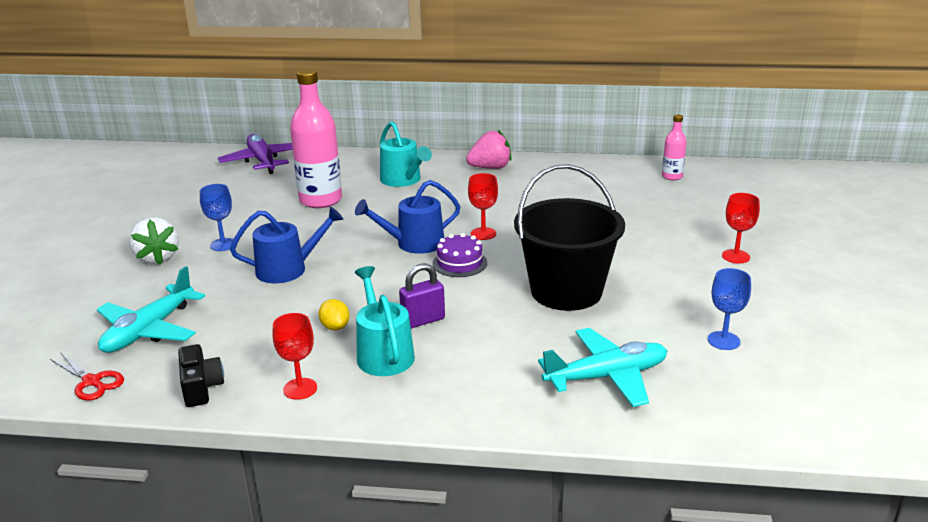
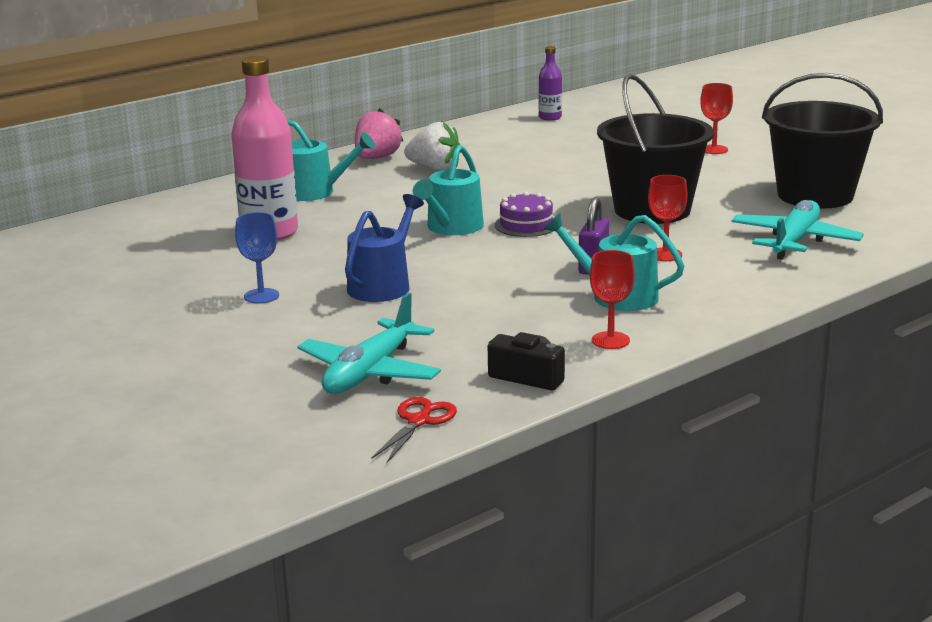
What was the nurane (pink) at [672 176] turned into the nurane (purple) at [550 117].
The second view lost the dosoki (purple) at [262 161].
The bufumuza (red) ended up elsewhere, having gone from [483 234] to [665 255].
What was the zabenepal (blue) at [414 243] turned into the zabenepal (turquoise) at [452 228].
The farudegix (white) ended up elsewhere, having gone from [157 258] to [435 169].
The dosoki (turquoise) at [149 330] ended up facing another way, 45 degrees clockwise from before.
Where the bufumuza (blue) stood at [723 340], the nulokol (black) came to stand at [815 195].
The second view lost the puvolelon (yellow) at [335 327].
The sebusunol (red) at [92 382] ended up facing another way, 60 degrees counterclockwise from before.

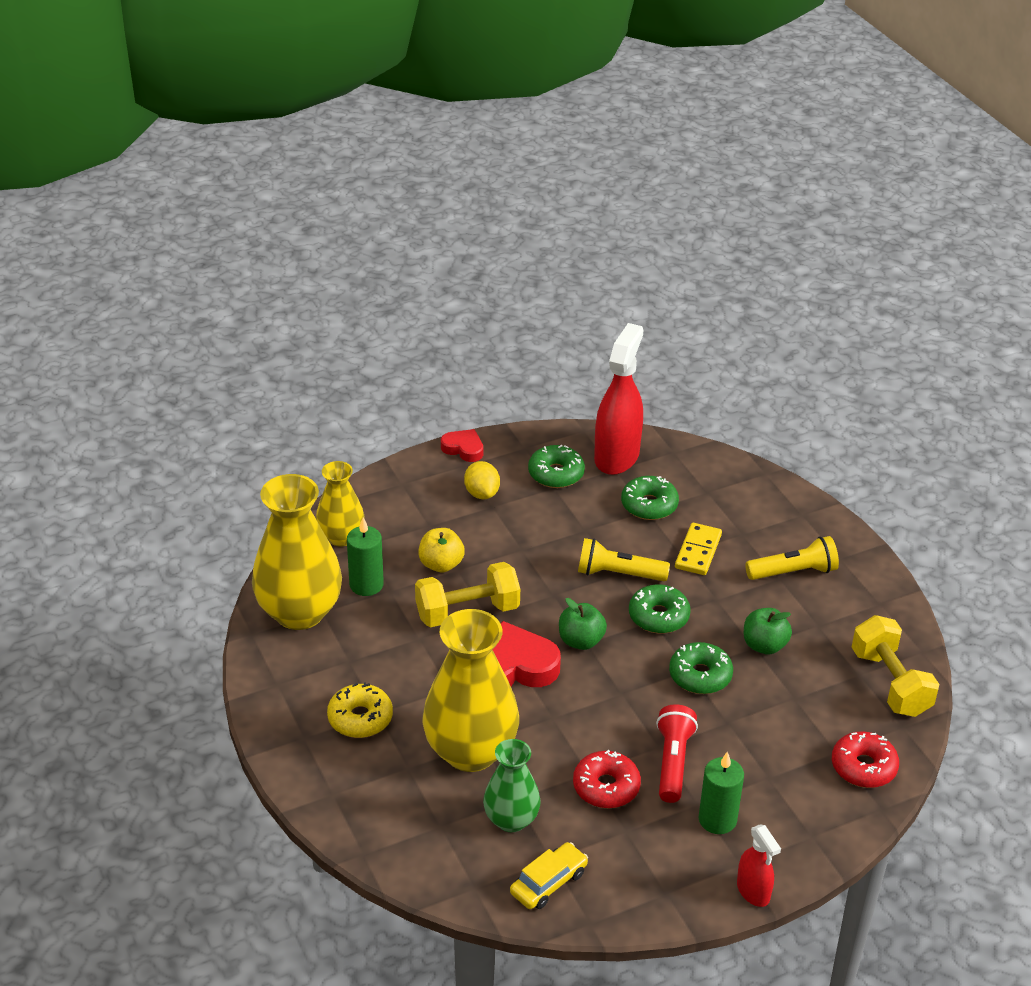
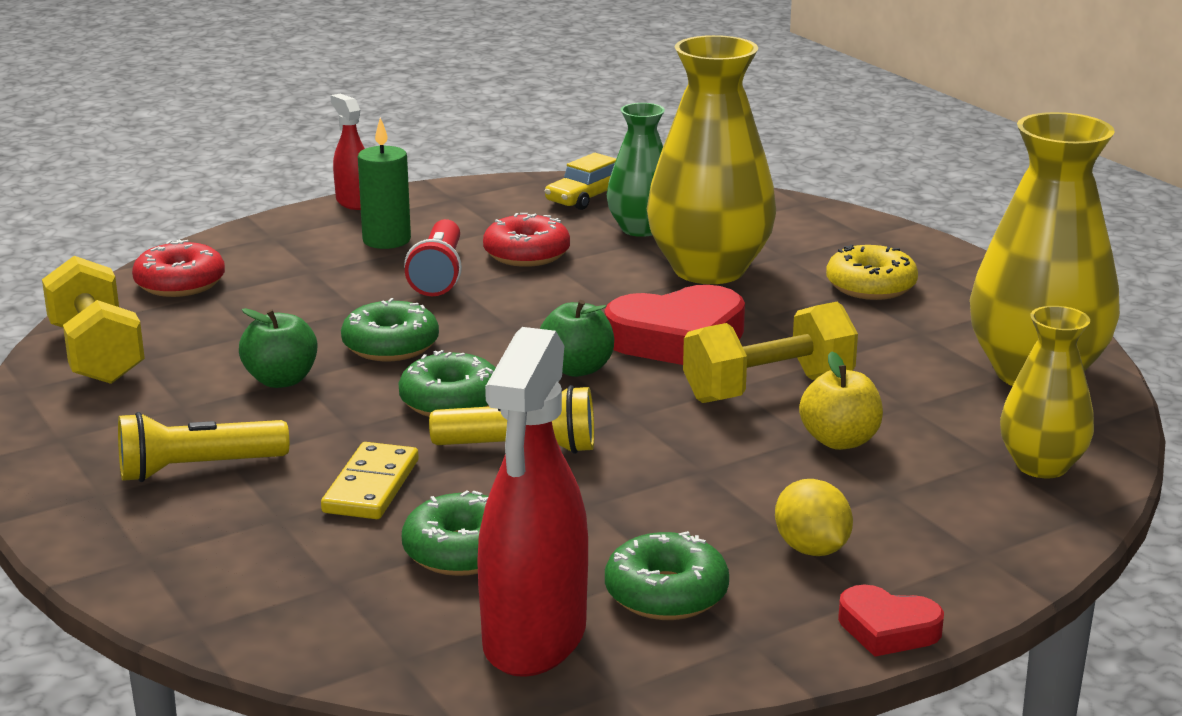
The second view lost the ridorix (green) at [366 585].

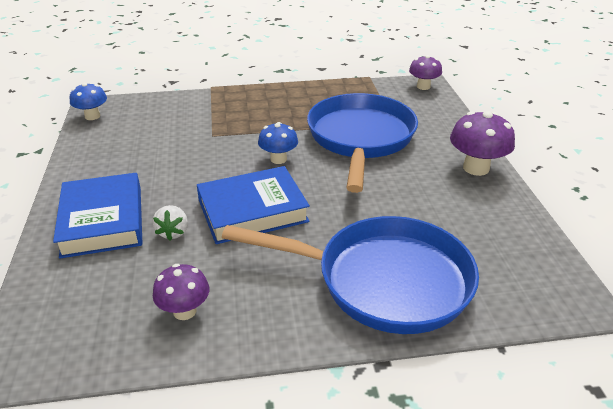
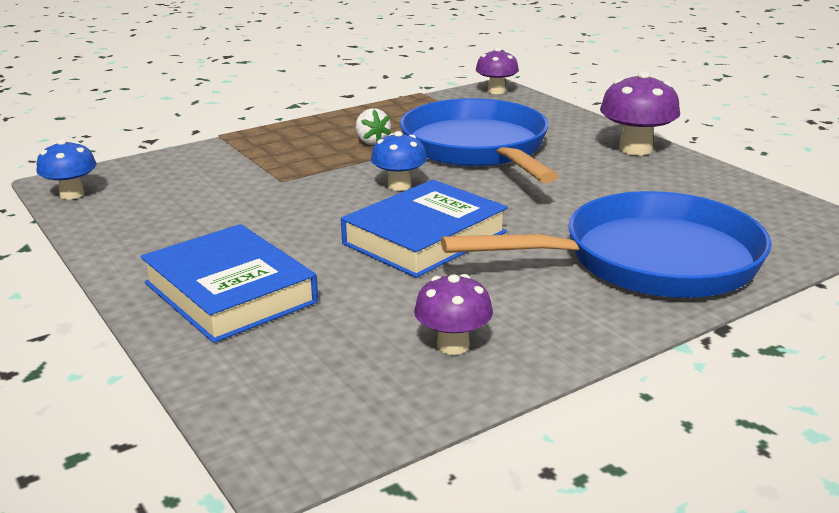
The farudegix (white) ended up elsewhere, having gone from [173 232] to [372 142].

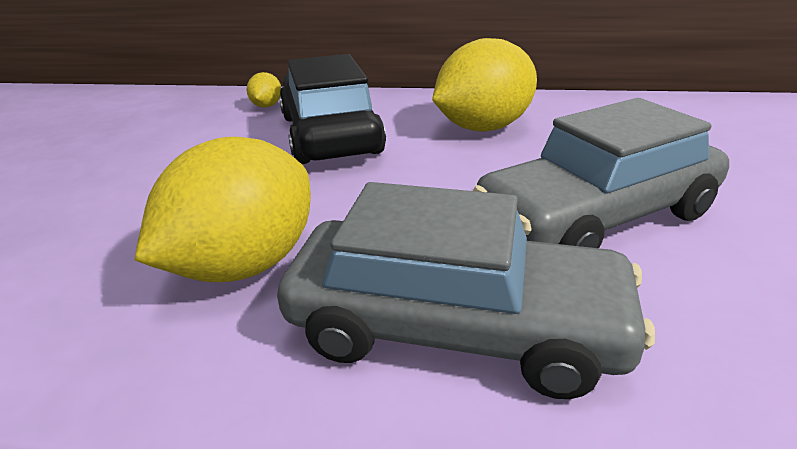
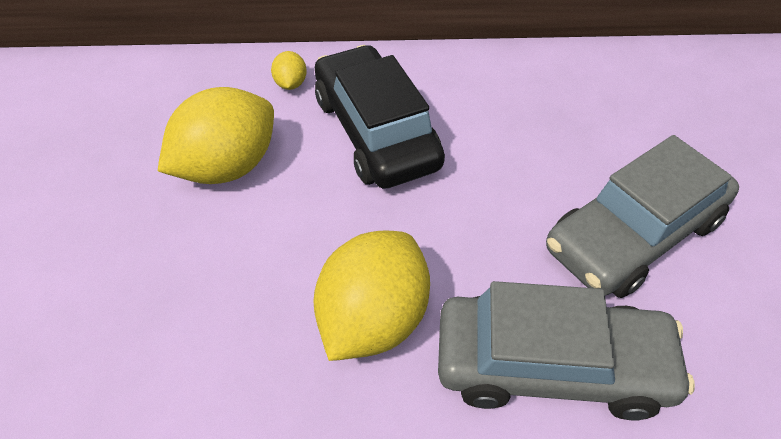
The puvolelon (yellow) ended up elsewhere, having gone from [483 128] to [227 167].

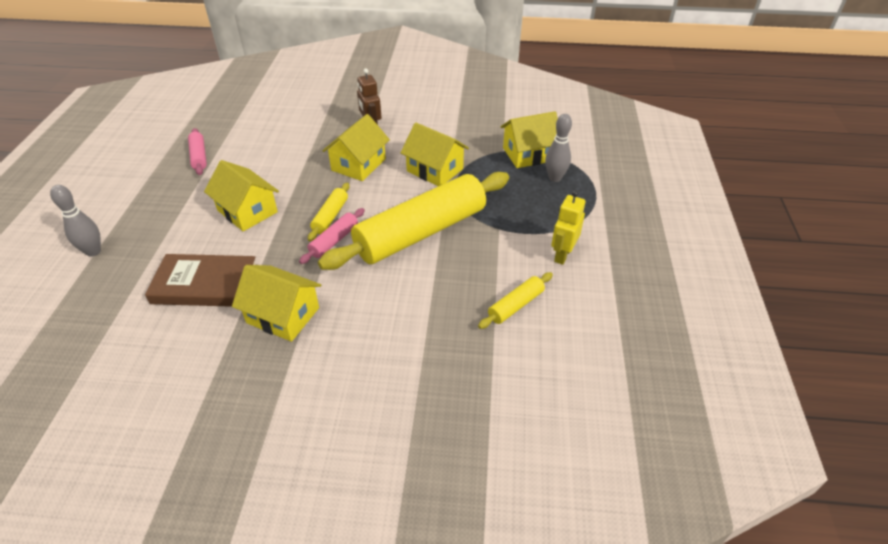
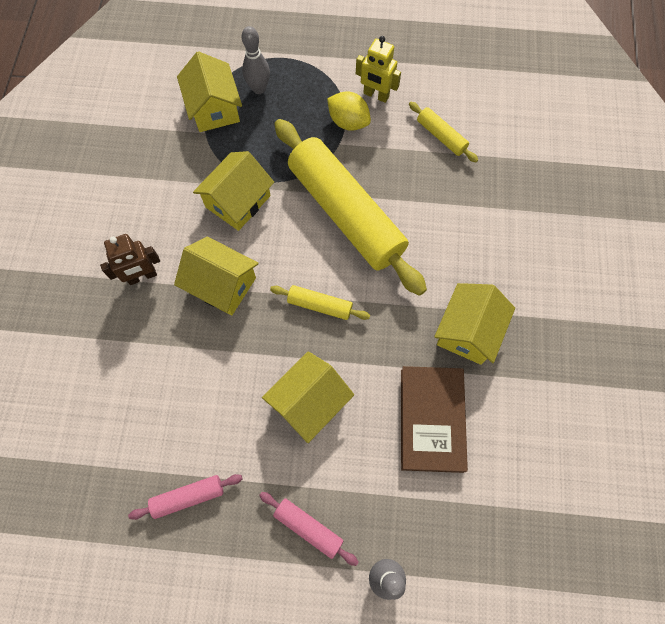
The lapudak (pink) ended up elsewhere, having gone from [334 241] to [308 527].
The second view gained the puvolelon (yellow) at [348 122].

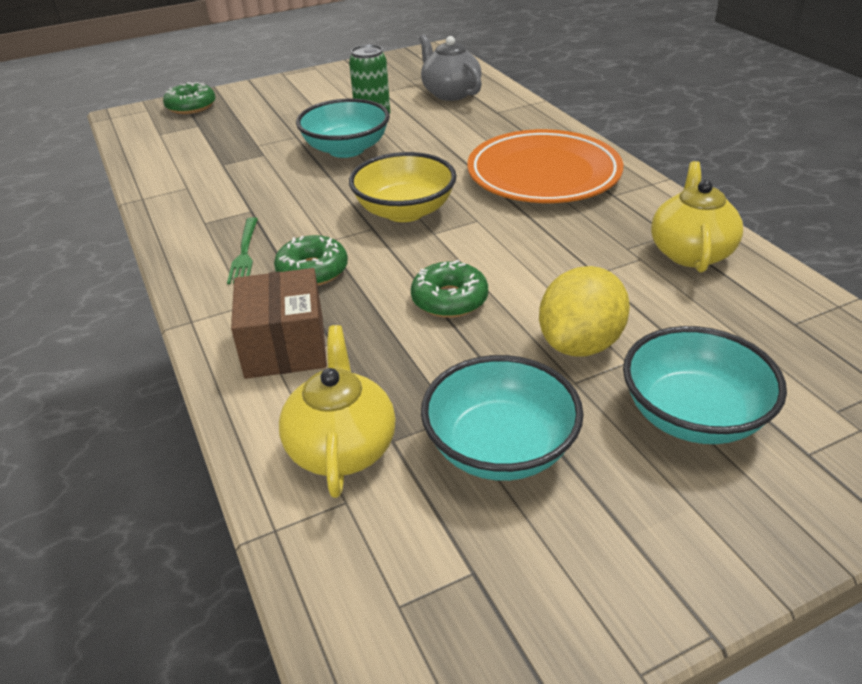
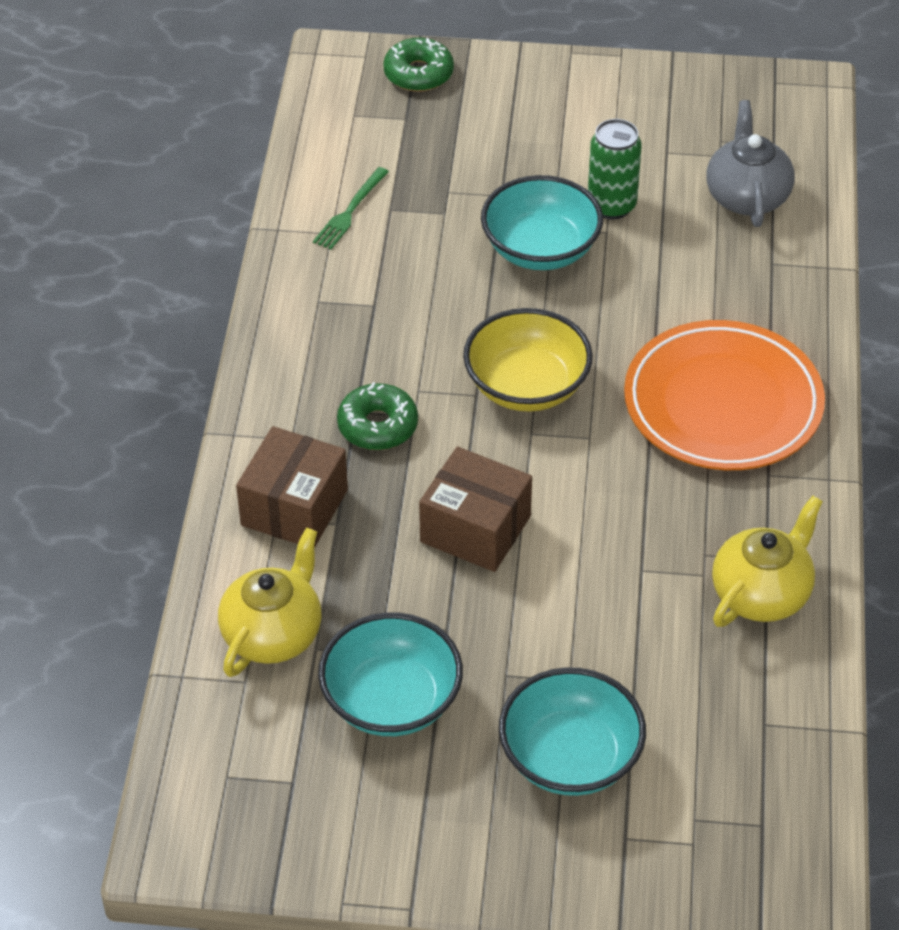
The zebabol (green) ended up elsewhere, having gone from [244 253] to [350 211].
Where the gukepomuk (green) stood at [449 299], the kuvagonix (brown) came to stand at [475 529].
The second view lost the puvolelon (yellow) at [580 344].

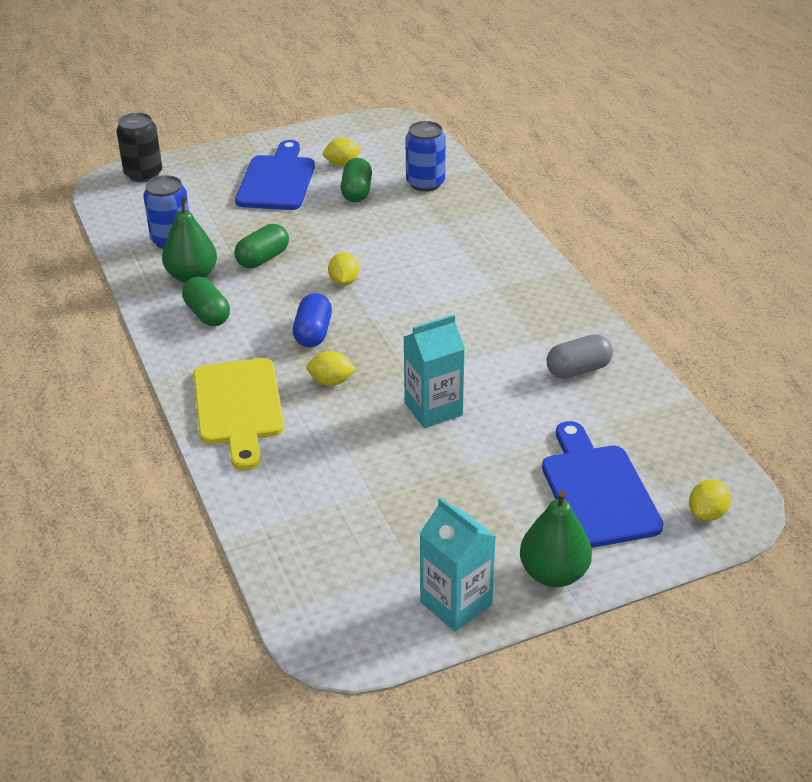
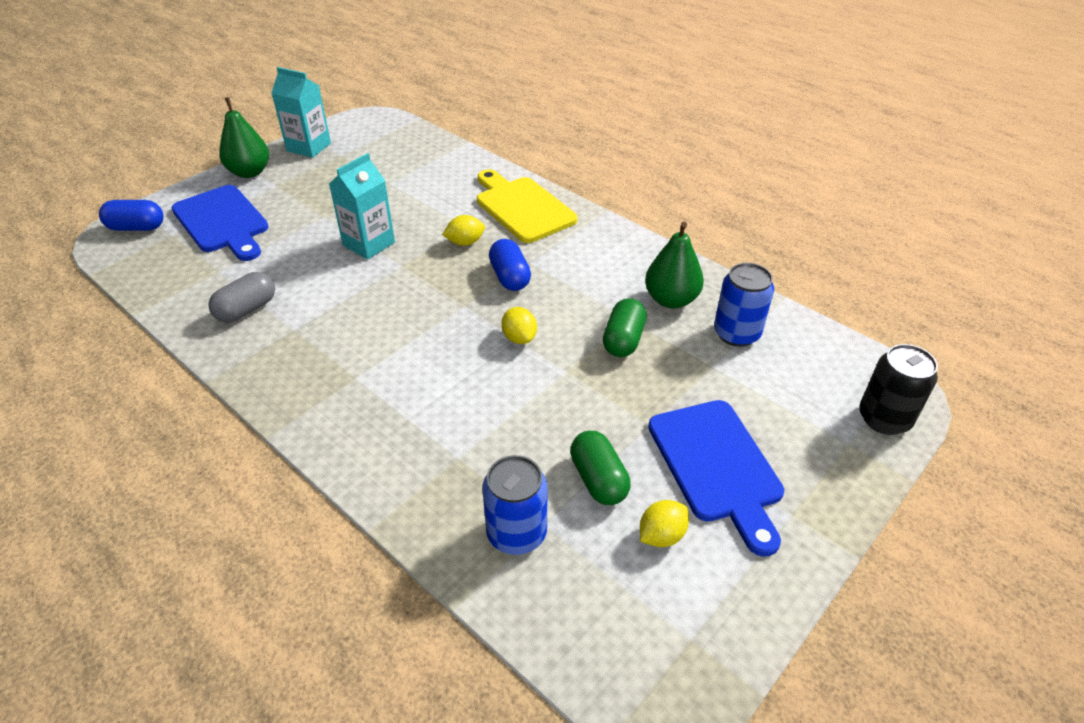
The second view lost the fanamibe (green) at [207 314].
Where the puvolelon (yellow) stood at [707 513], the fanamibe (blue) came to stand at [137 228].

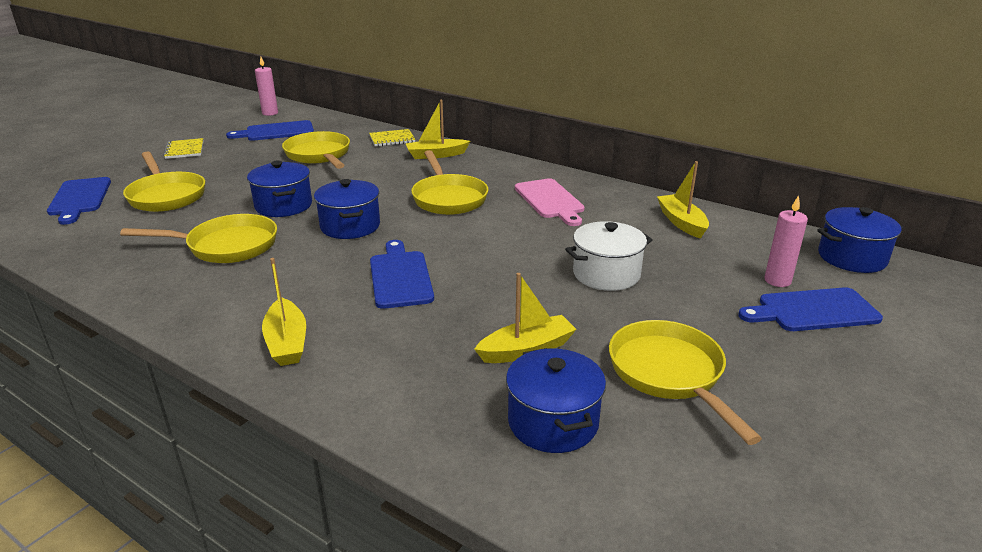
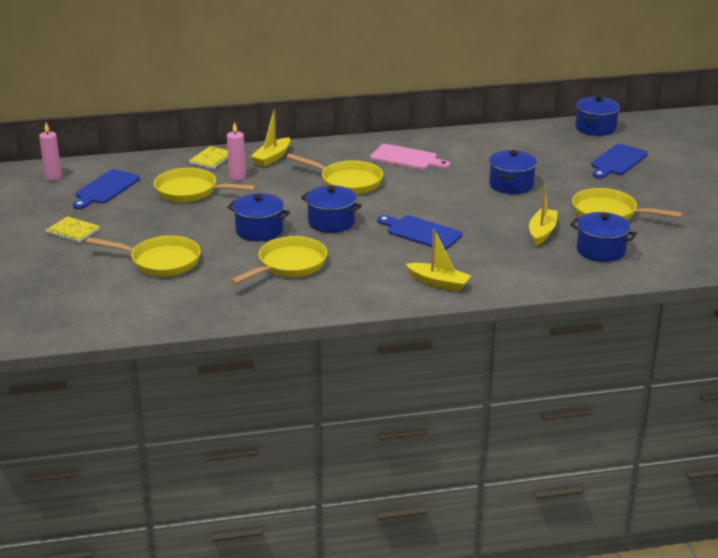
The second view lost the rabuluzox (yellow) at [681 222].
The second view lost the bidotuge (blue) at [79 198].
The ridorix (pink) ended up elsewhere, having gone from [777 281] to [237 177].
What was the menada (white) at [606 274] turned into the menada (blue) at [511 185].

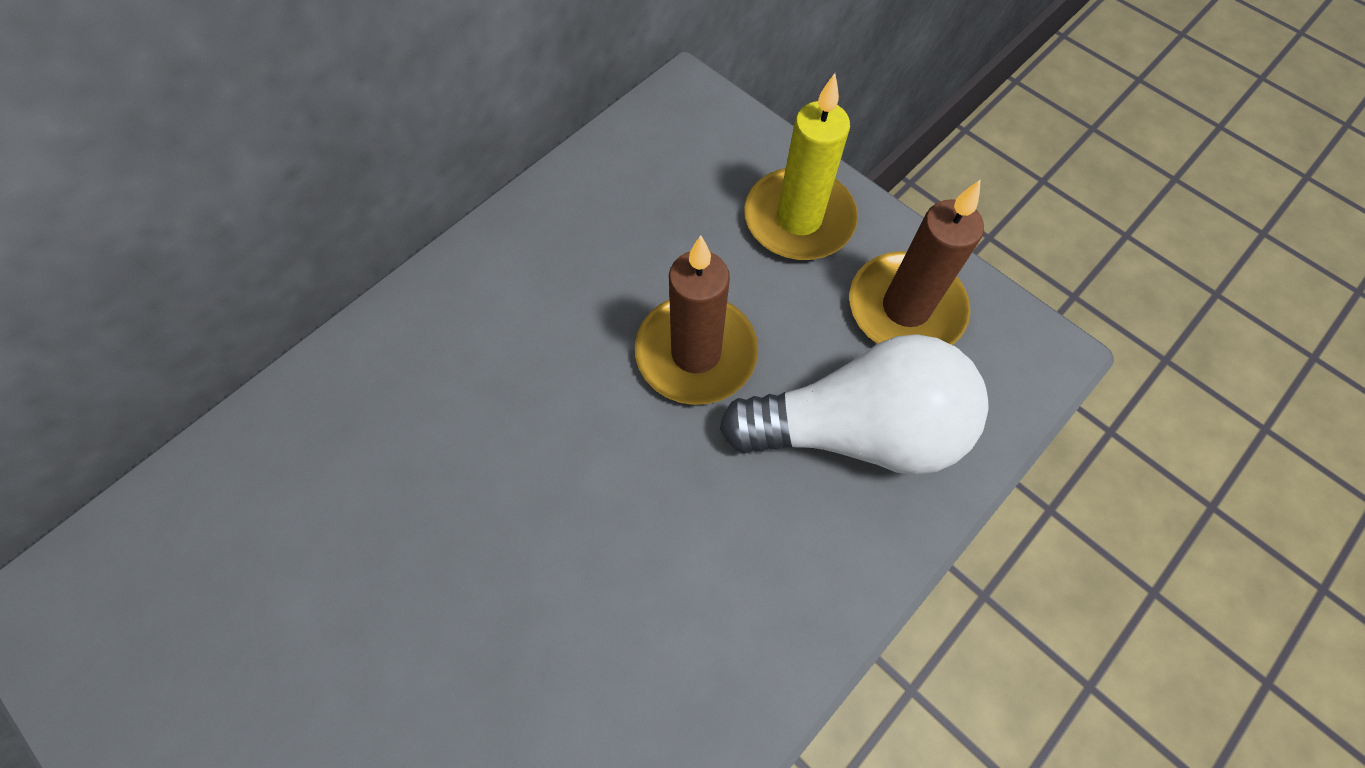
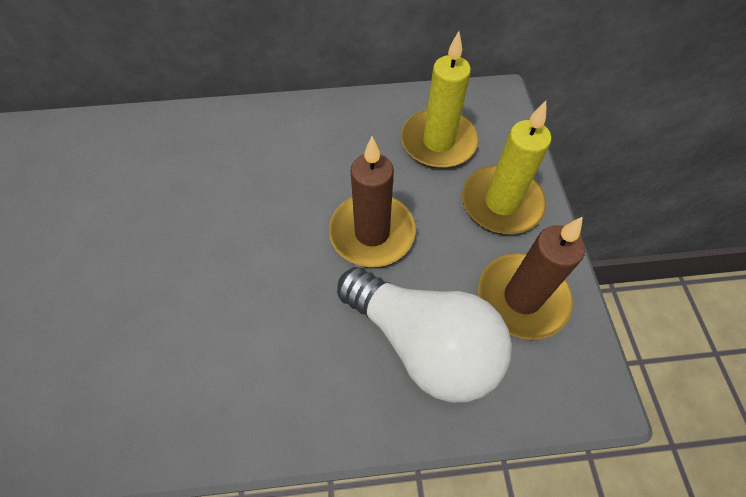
The second view gained the ridorix (yellow) at [438 142].

